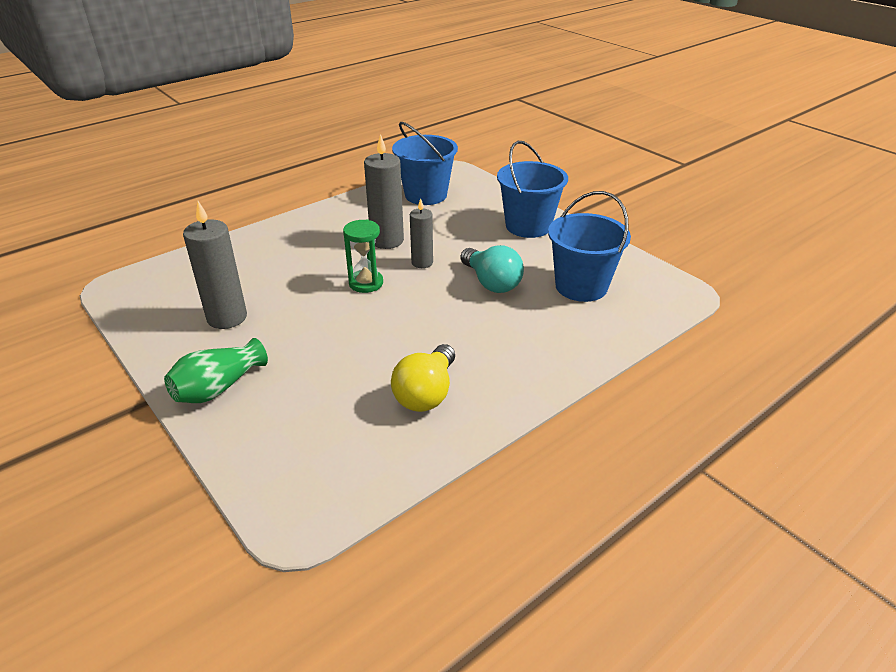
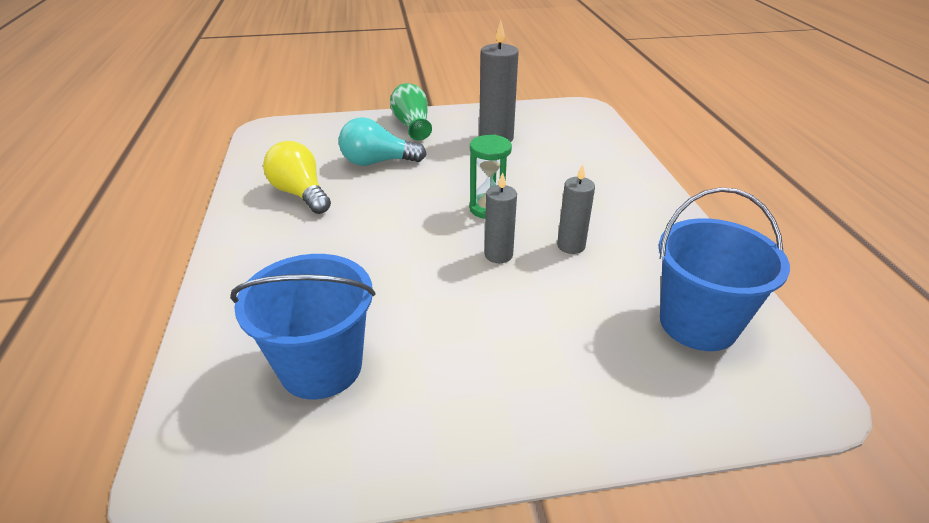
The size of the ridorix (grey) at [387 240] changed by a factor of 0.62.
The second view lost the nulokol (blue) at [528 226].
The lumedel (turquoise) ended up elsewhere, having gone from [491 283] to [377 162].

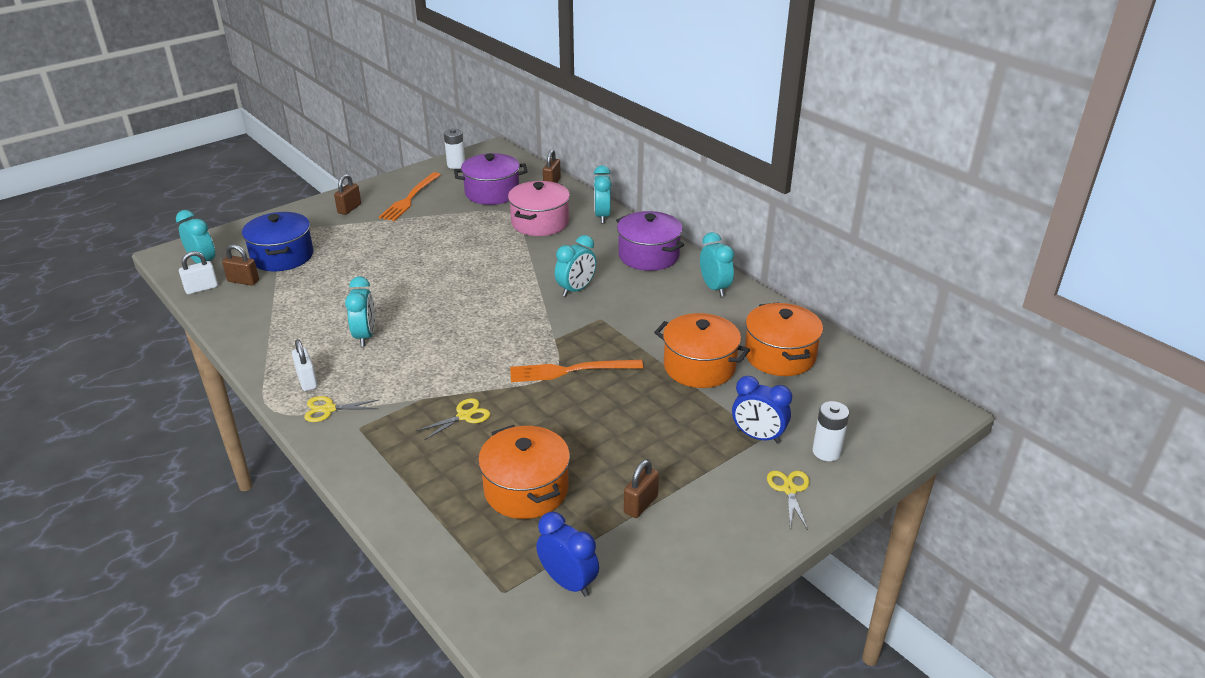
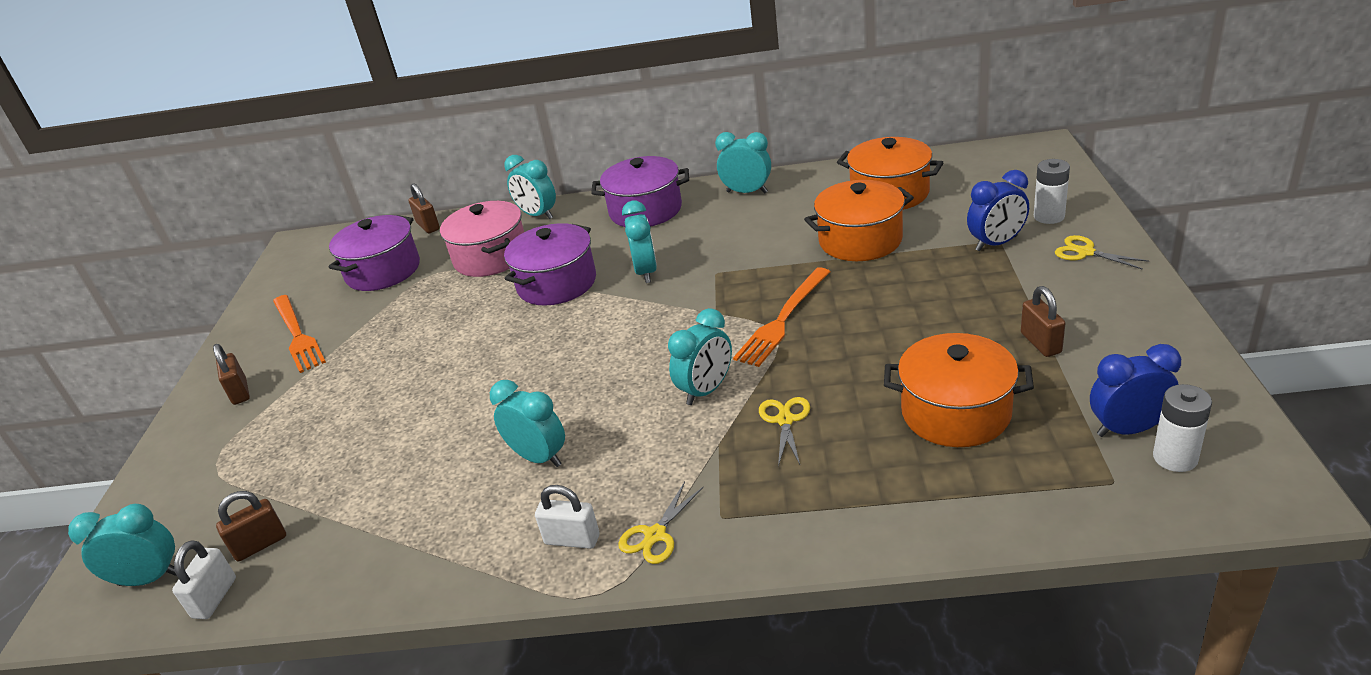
The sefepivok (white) ended up elsewhere, having gone from [456 165] to [1175 458].
The second view lost the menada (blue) at [282 256].
The second view gained the menada (purple) at [557 283].
The second view gained the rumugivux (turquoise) at [706 390].

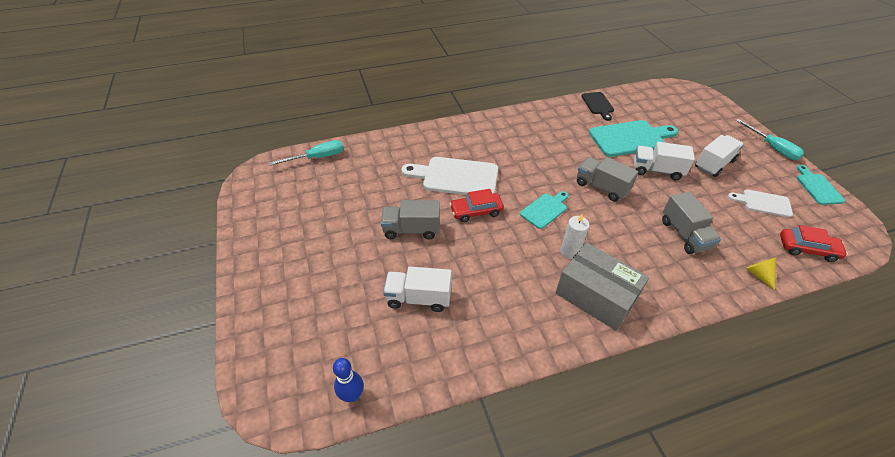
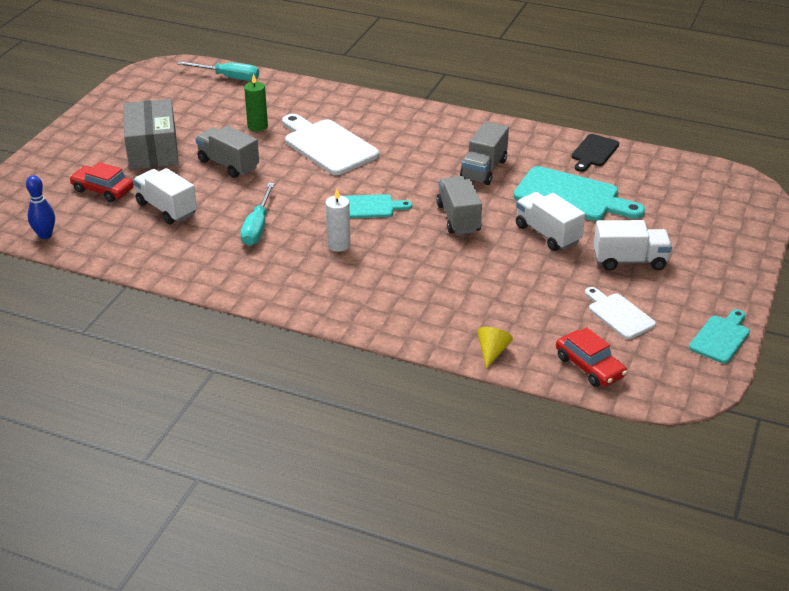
The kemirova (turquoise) ended up elsewhere, having gone from [772 148] to [257 227].
The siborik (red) ended up elsewhere, having gone from [476 211] to [103 190].
The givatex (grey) ended up elsewhere, having gone from [684 234] to [483 169].
The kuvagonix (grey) ended up elsewhere, having gone from [596 296] to [153 149].
The second view gained the ridorix (green) at [257 126].

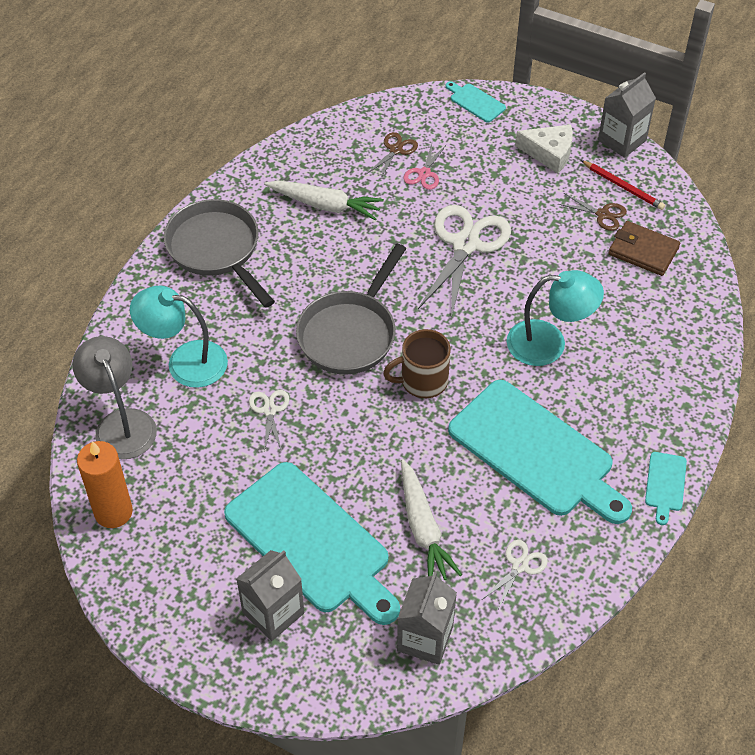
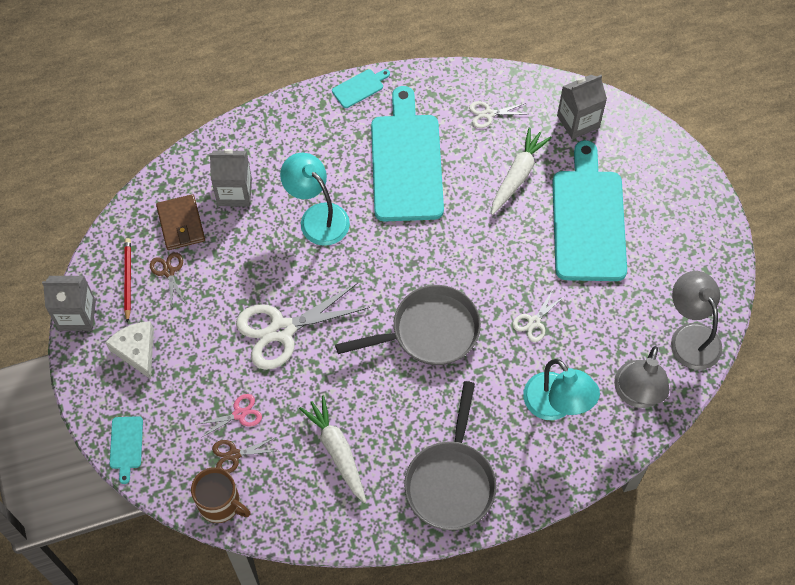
The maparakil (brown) ended up elsewhere, having gone from [422 381] to [220 504].
Where the ridorix (orange) stood at [113 512], the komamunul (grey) came to stand at [690 336].
The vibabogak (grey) ended up elsewhere, having gone from [273 613] to [234 192].

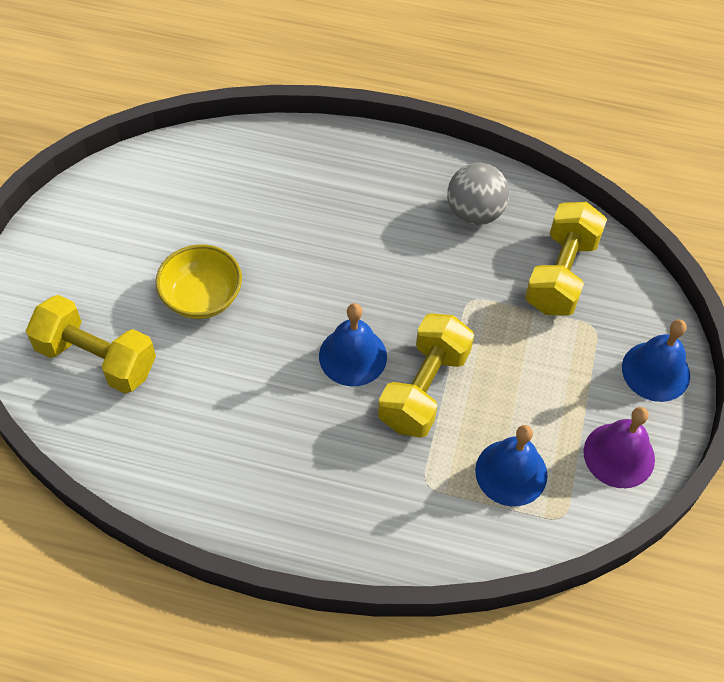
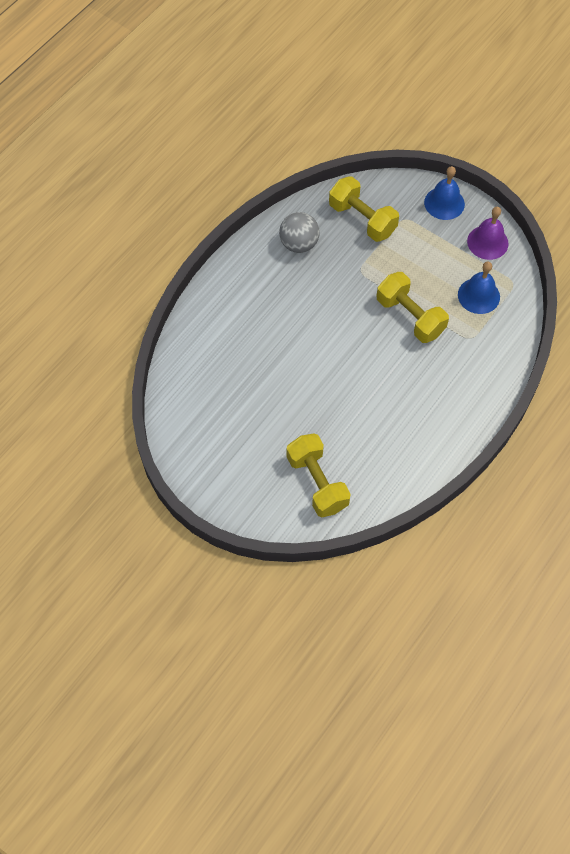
The second view lost the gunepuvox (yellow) at [202 297].
The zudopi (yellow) at [96 358] ended up facing another way, 75 degrees counterclockwise from before.
The second view lost the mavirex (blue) at [353 356].

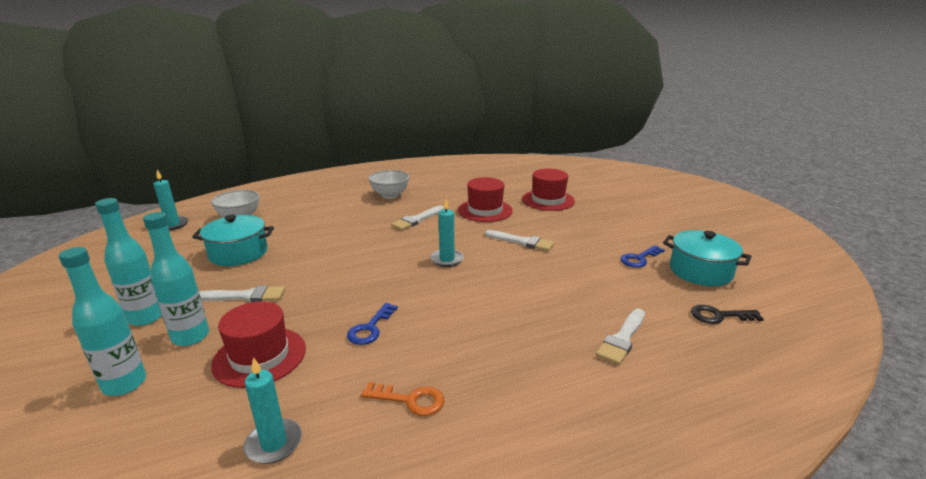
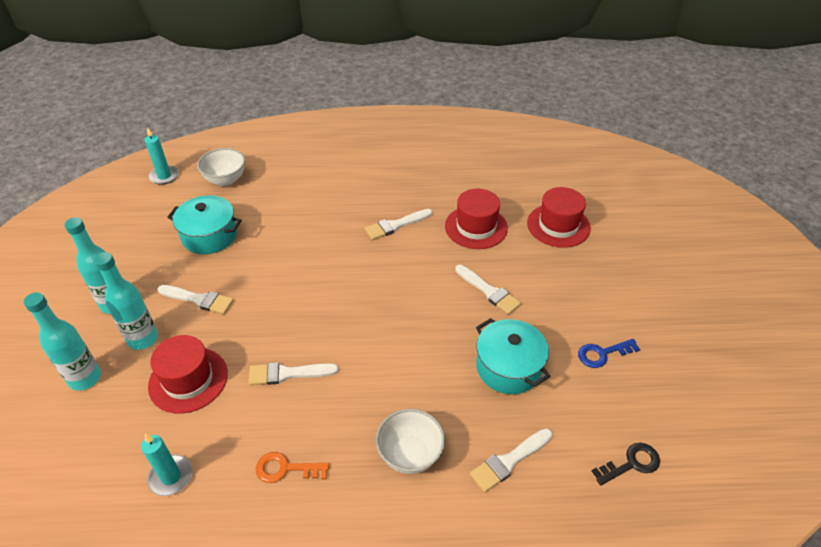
The gunepuvox (white) ended up elsewhere, having gone from [390 195] to [410 454].
The second view lost the ridorix (turquoise) at [447 259].
The menada (turquoise) ended up elsewhere, having gone from [700 271] to [508 367].
Where the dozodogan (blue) stood at [370 328], the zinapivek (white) came to stand at [287 374].
The dozodogan (black) at [719 316] ended up facing another way, 135 degrees clockwise from before.
The dozodogan (orange) at [410 400] ended up facing another way, 150 degrees clockwise from before.

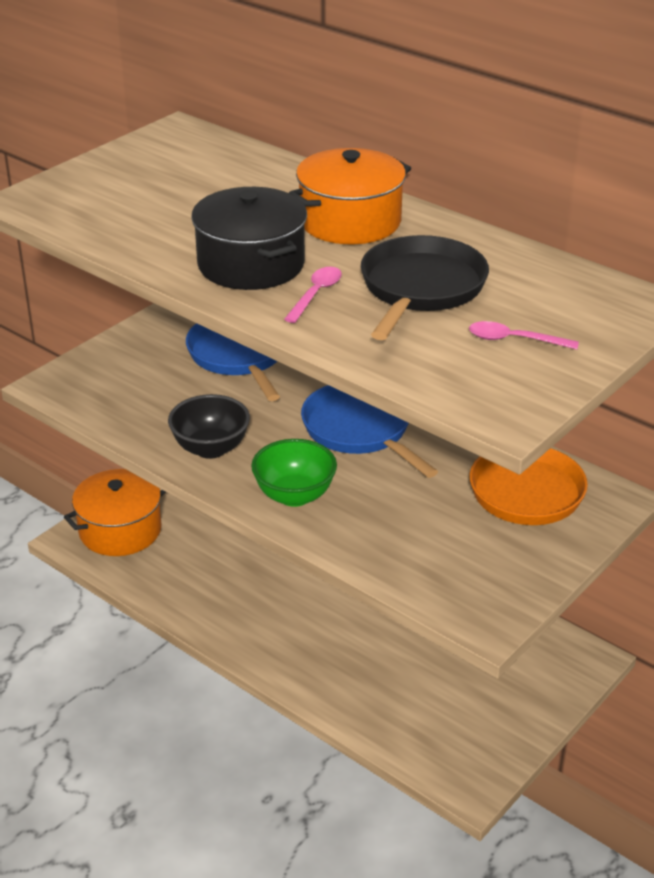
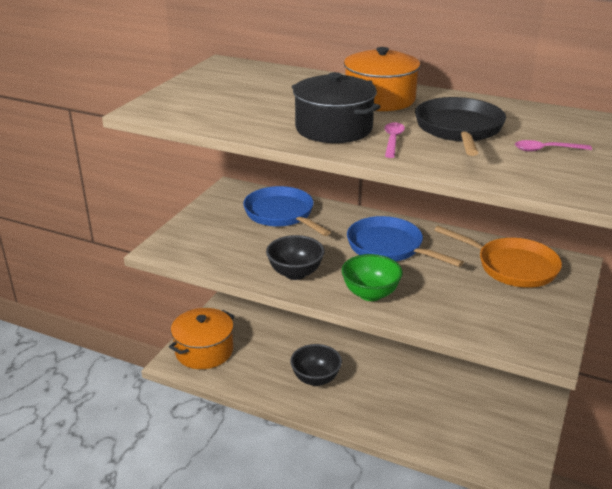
The second view gained the gunepuvox (black) at [316 379].

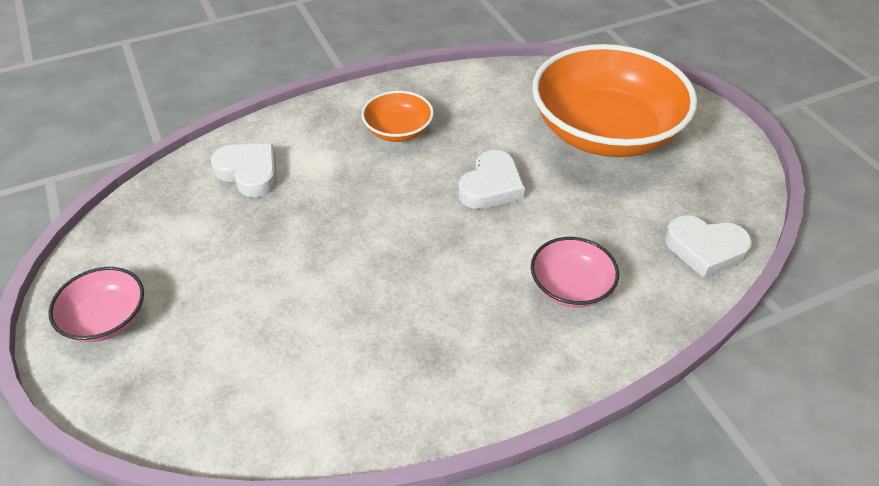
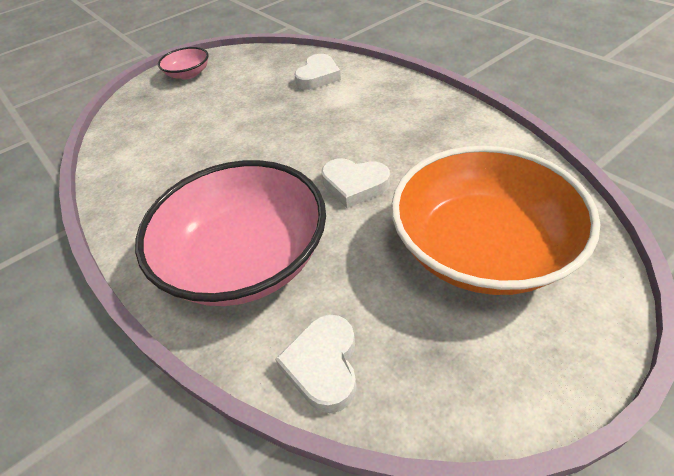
The second view lost the gunepuvox (orange) at [398 131].
The size of the gunepuvox (pink) at [571 287] changed by a factor of 2.19.

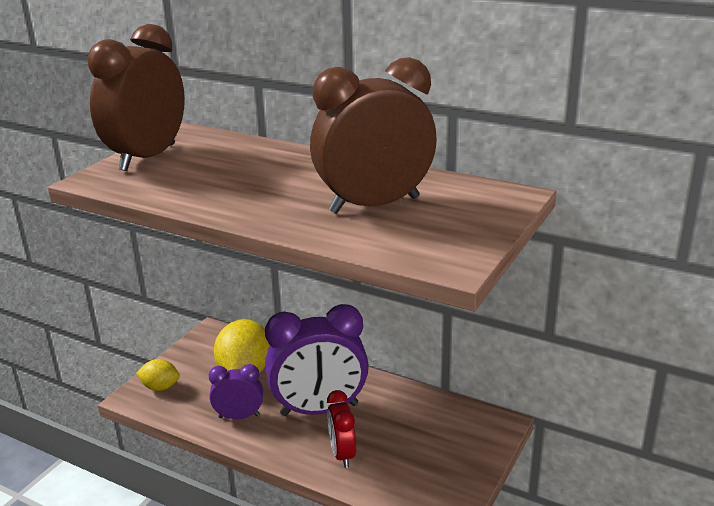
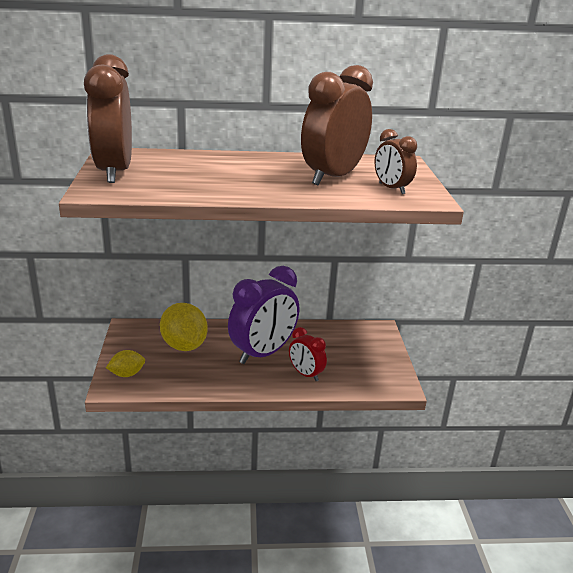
The second view lost the rumugivux (purple) at [239 416].
The second view gained the rumugivux (brown) at [391 188].

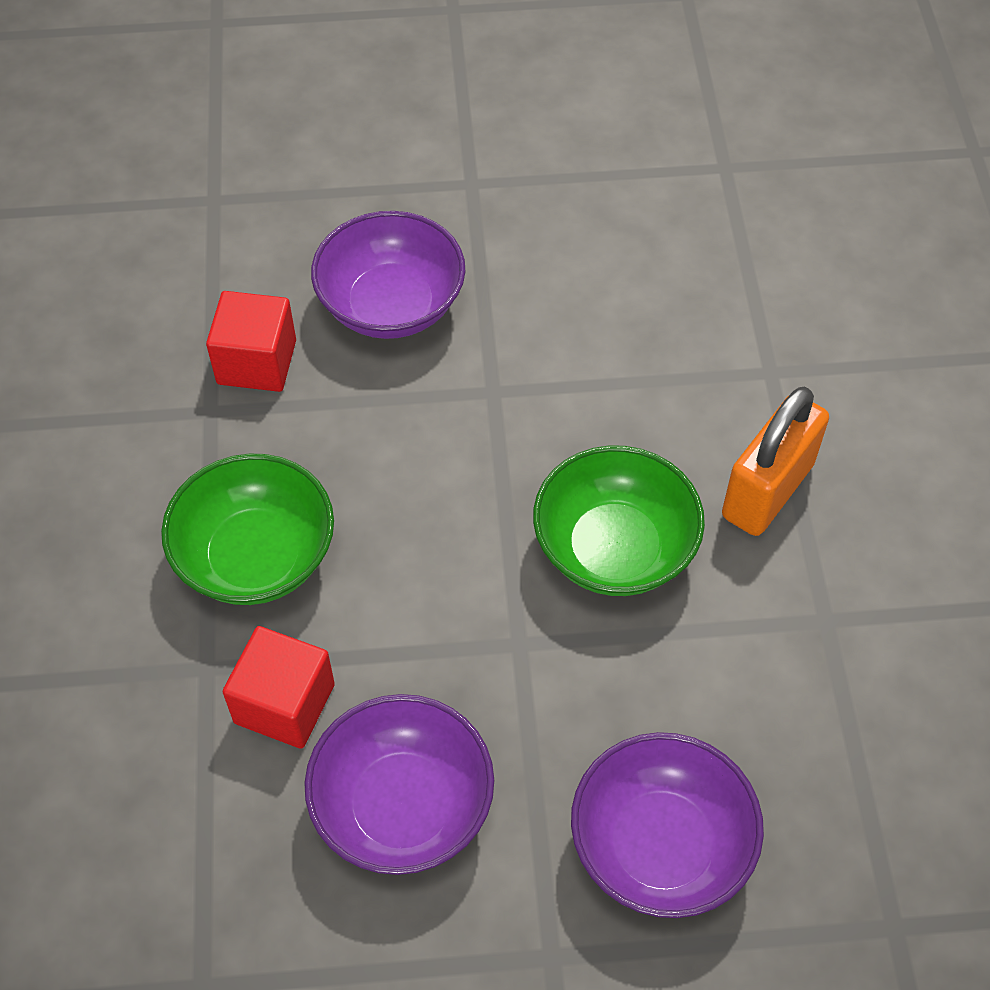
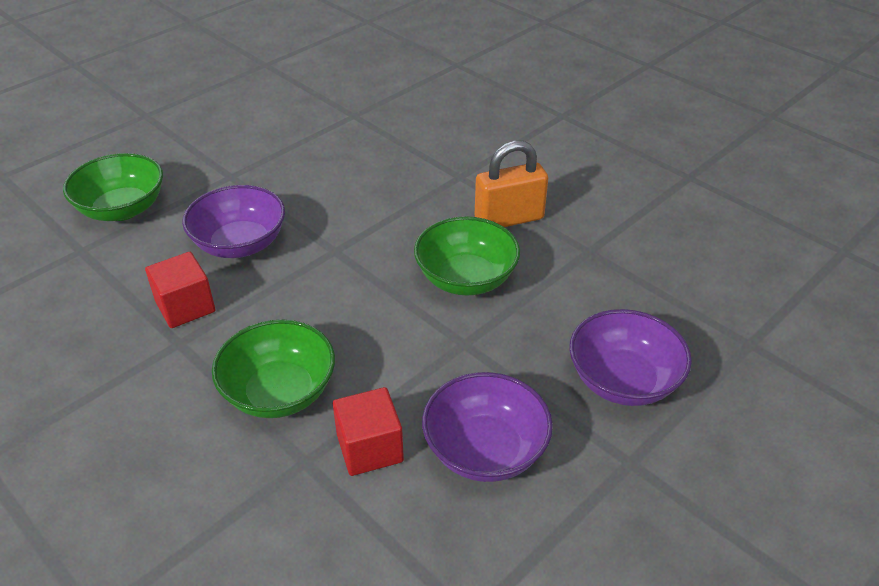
The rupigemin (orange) at [767 490] ended up facing another way, 75 degrees clockwise from before.
The second view gained the gunepuvox (green) at [122 209].

